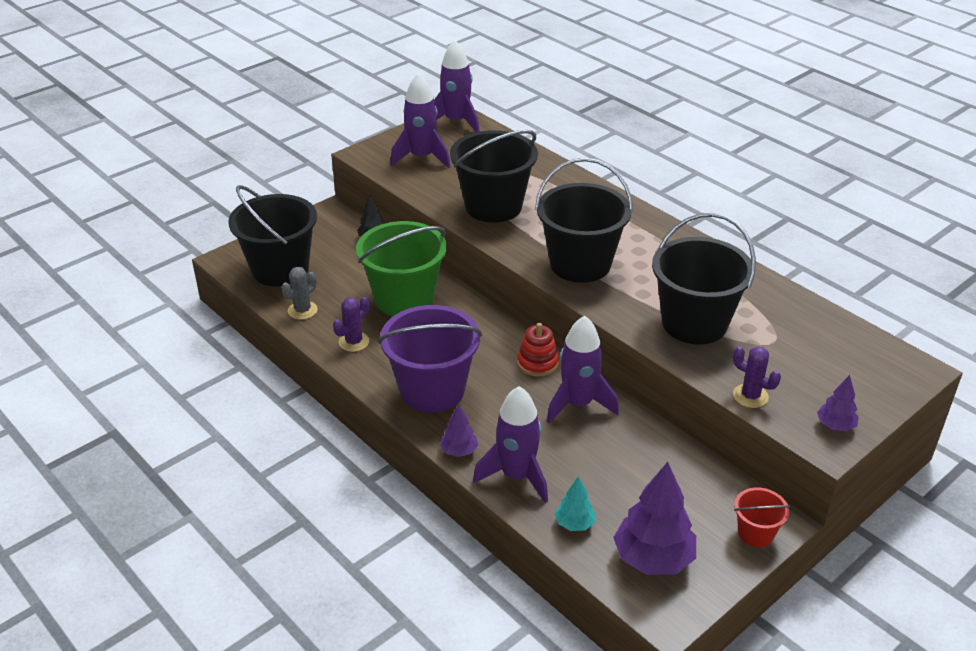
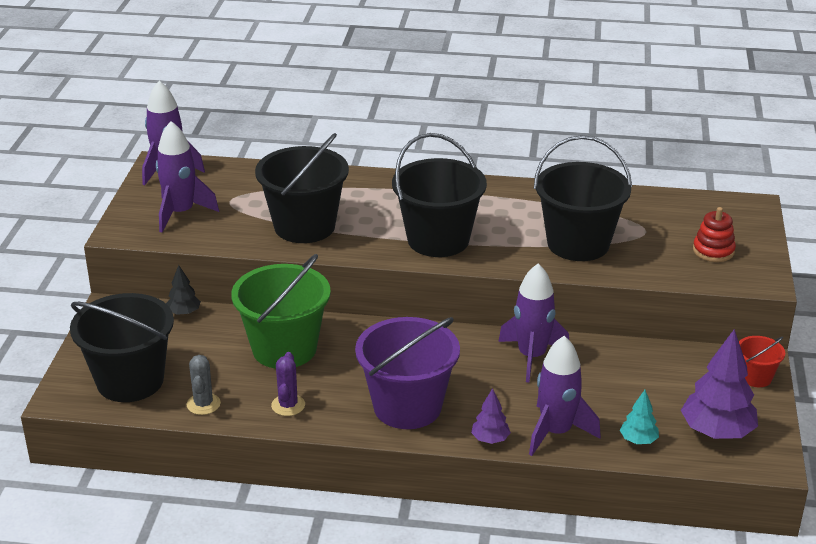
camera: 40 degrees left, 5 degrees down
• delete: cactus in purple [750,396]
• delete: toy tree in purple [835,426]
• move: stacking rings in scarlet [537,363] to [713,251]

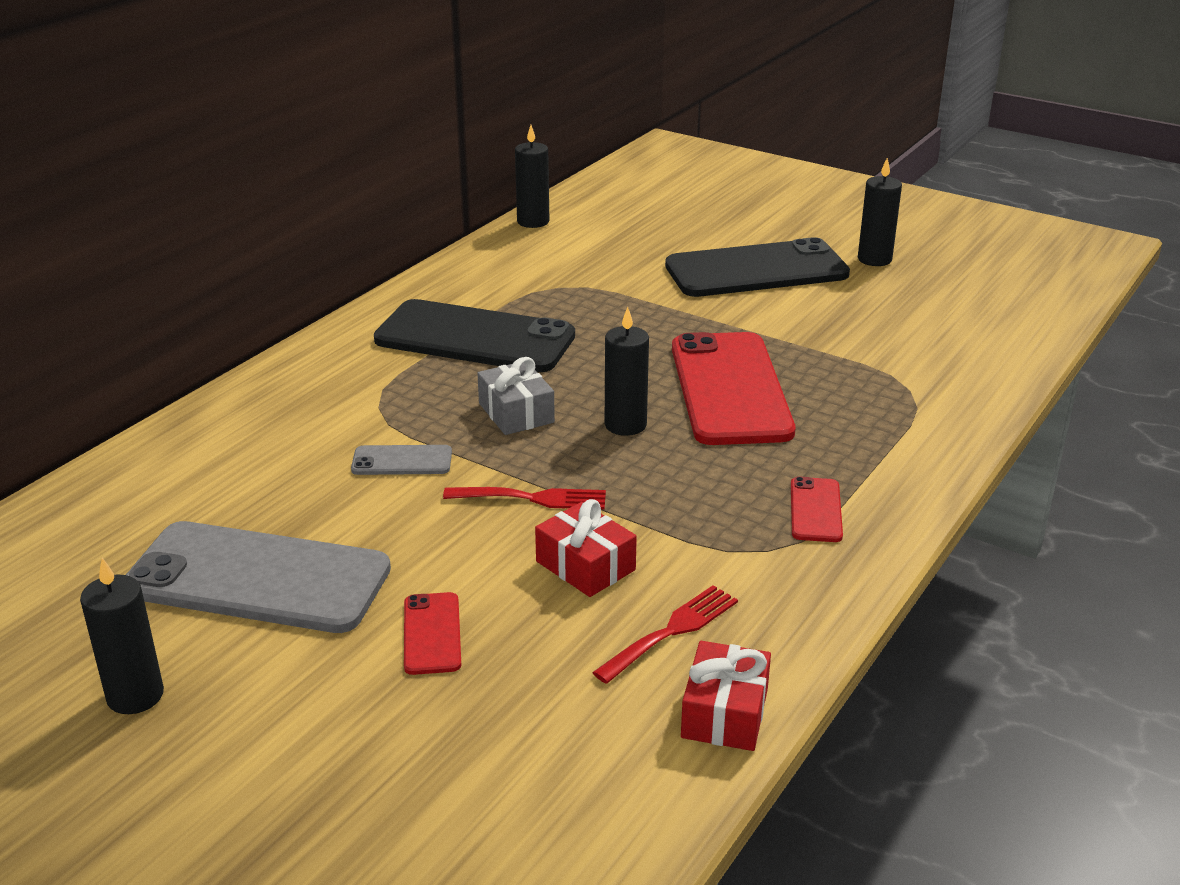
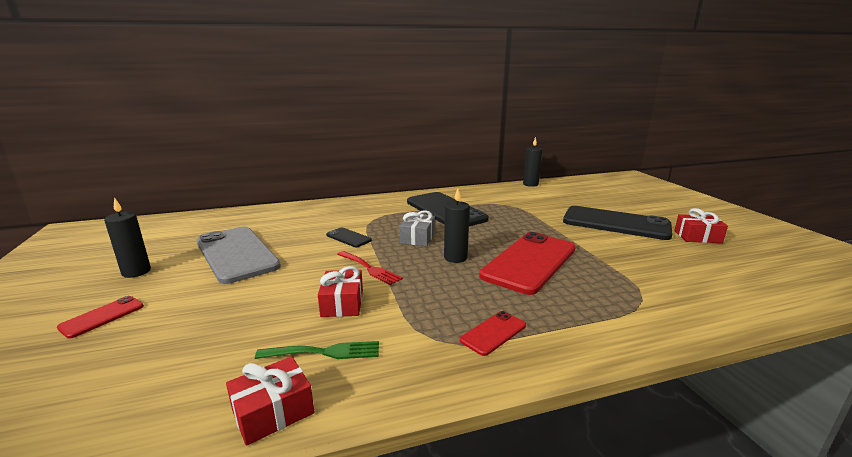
camera: 40 degrees right, 10 degrees down
• move: phone in scarlet [432,634] to [102,317]
• replace: candle in black [874,259] to wrapped gift in scarlet [697,237]
• recolor: phone in gray [402,461] to phone in black [348,238]
• recolor: table fork in scarlet [671,631] to table fork in green [325,352]

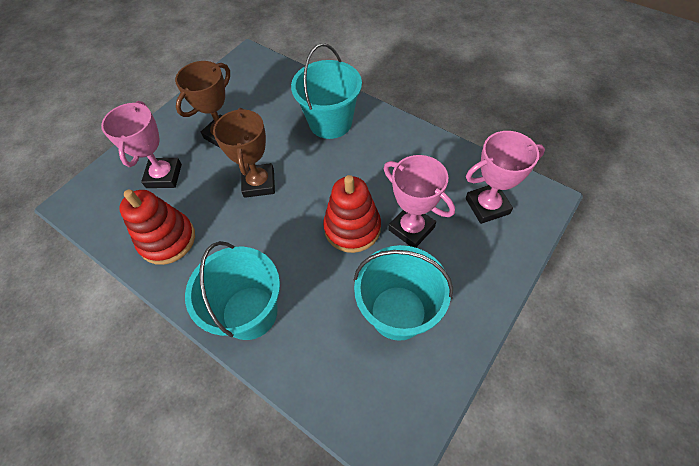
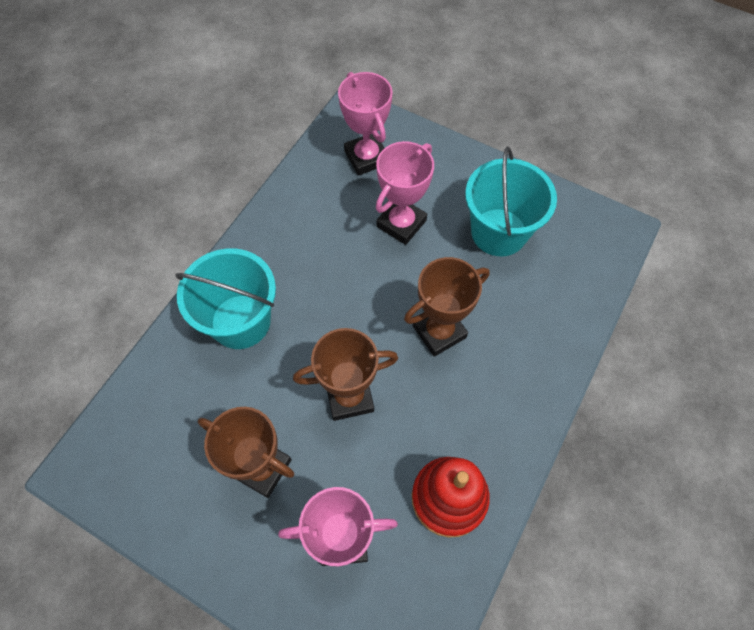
camera: 100 degrees left, 5 degrees up
• delete: pail in teal [250,312]
• delete: stacking rings in scarlet [352,228]
• insert: award cup in russet [439,332]

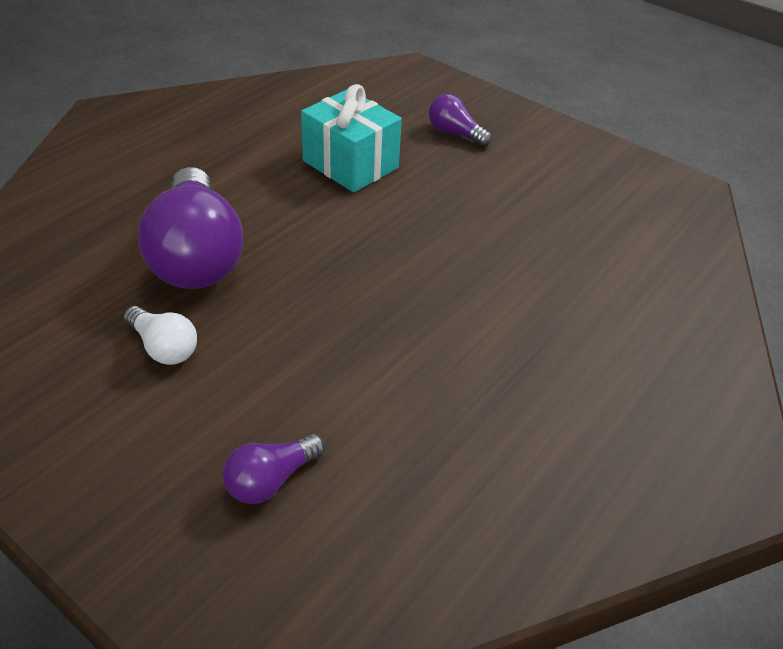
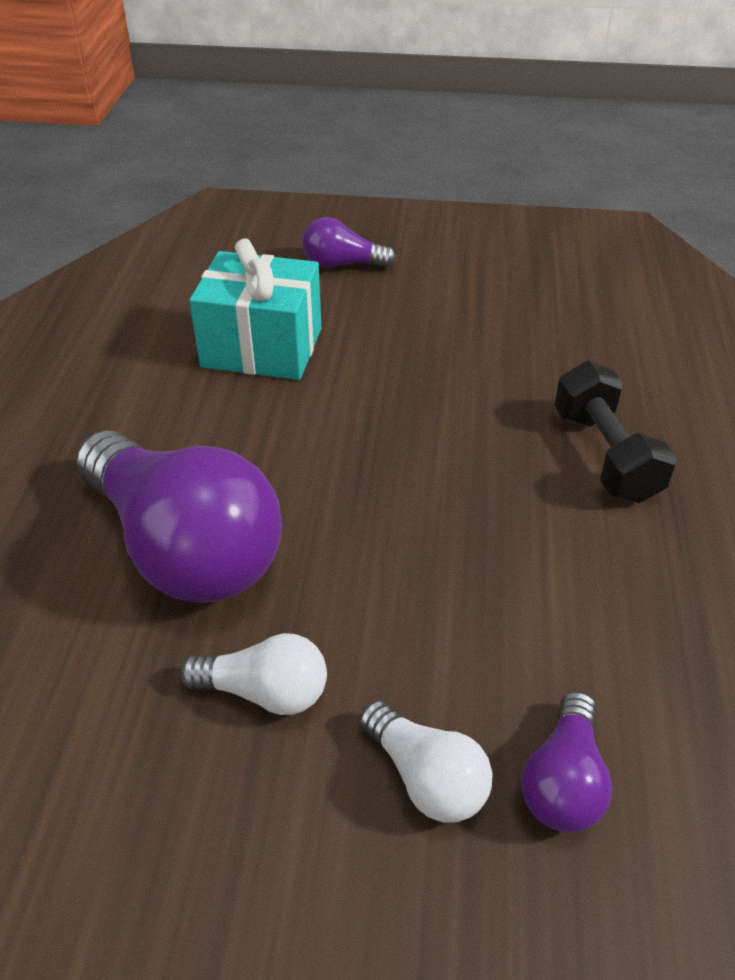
camera: 30 degrees left, 0 degrees up
• insert: bulb in snow-white [426,777]
• insert: hand weight in black [605,455]

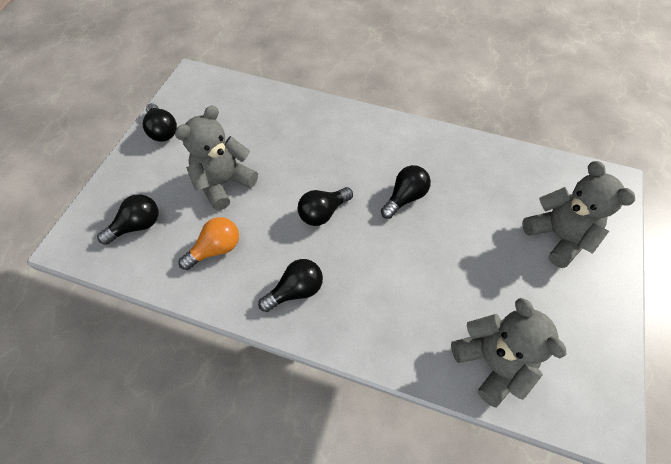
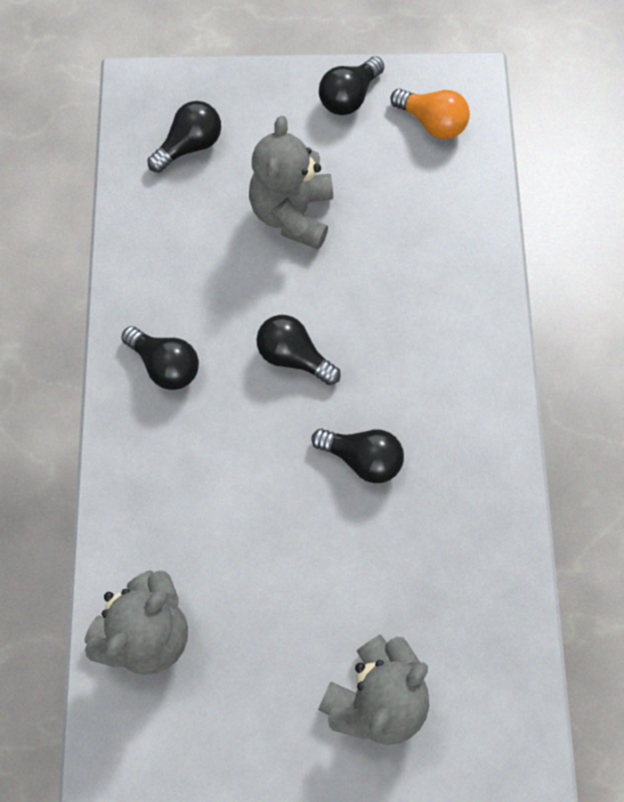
camera: 70 degrees right, 10 degrees up
• move: bulb in orange [216,249] to [432,122]
• rotate: bulb in black [137,226] = [190,145] 75 degrees counterclockwise
• rotate: teddy in gray [224,183] = [292,214] 105 degrees counterclockwise

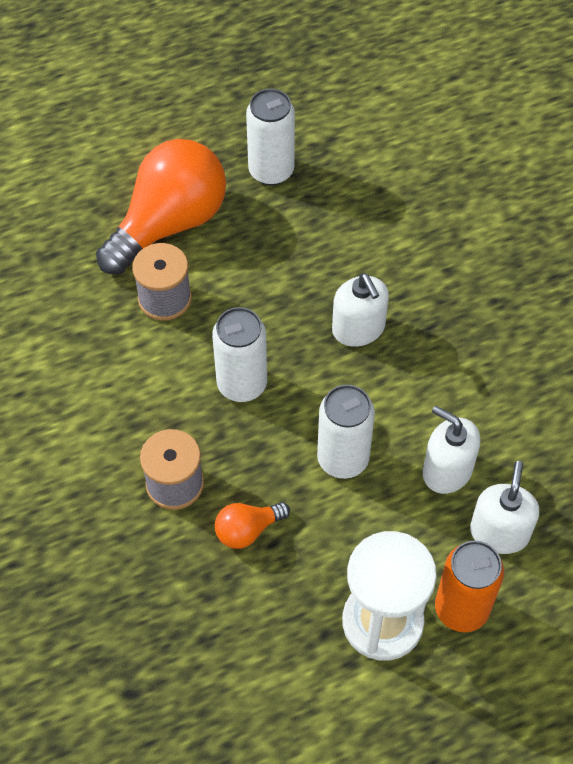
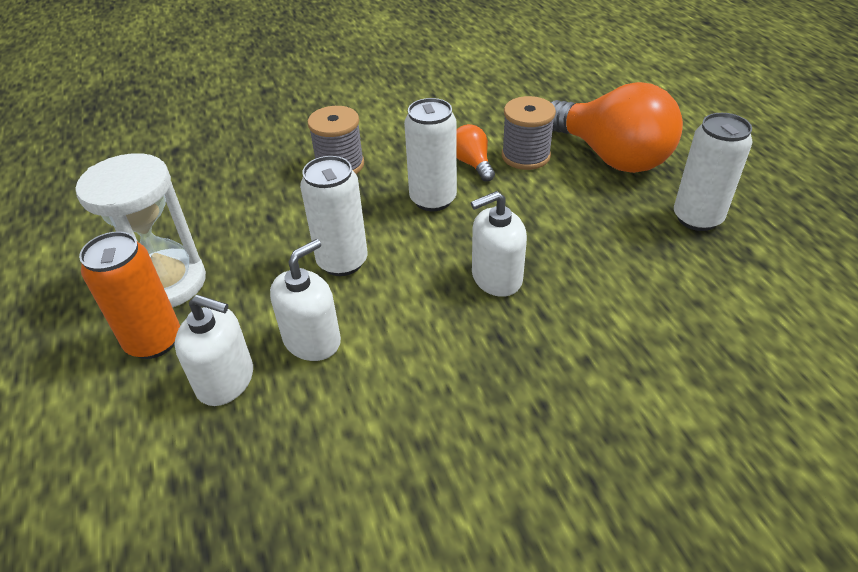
camera: 95 degrees right, 15 degrees down
• move: bulb in orange [247,530] to [472,163]

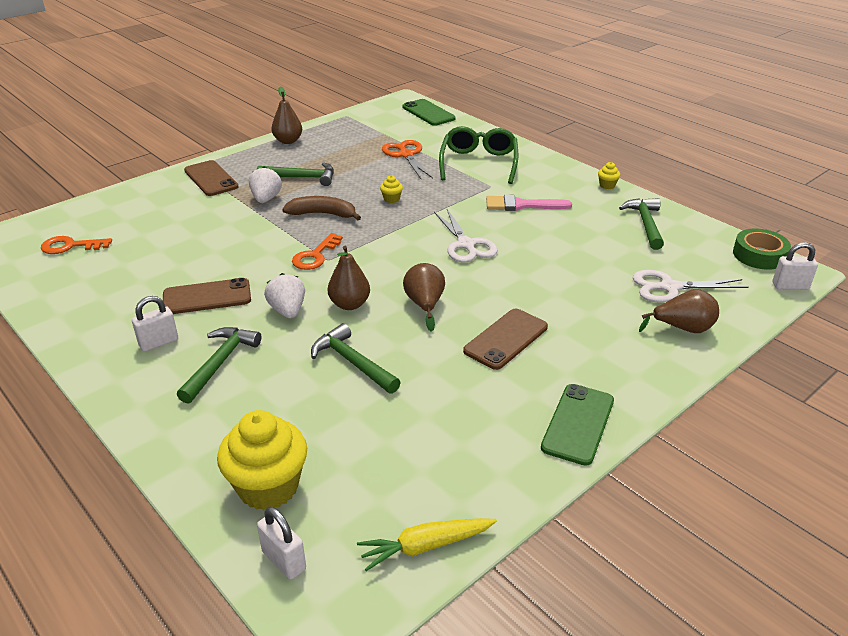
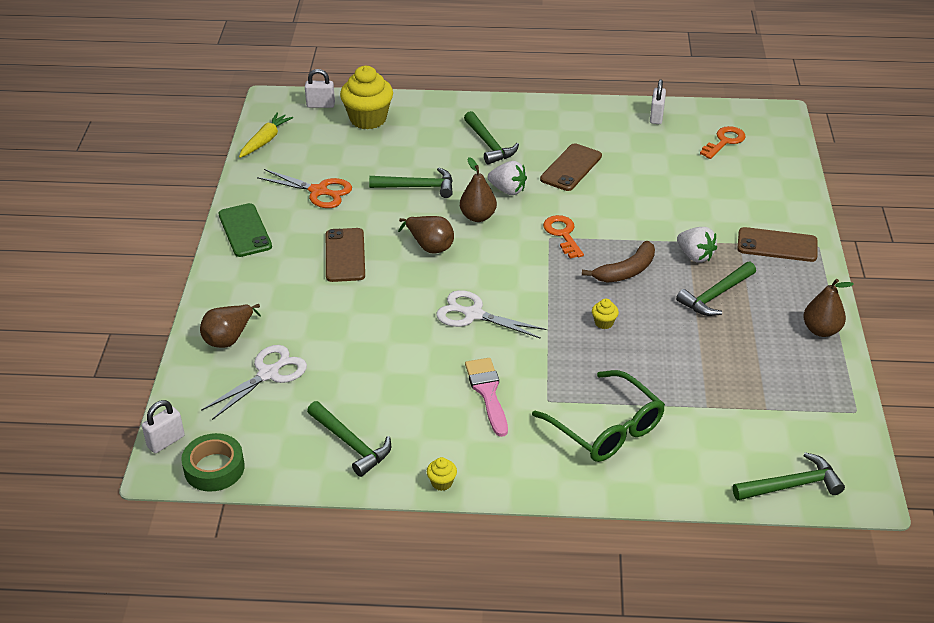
camera: 135 degrees right, 5 degrees up
• move: lock in snow-white [159,342] to [656,117]
• move: shears in orange [406,155] to [319,191]
• replace: phone in green [428,113] to claw hammer in green [792,485]
• rotate: paintbrush in rosy [522,205] = [487,392] 60 degrees counterclockwise

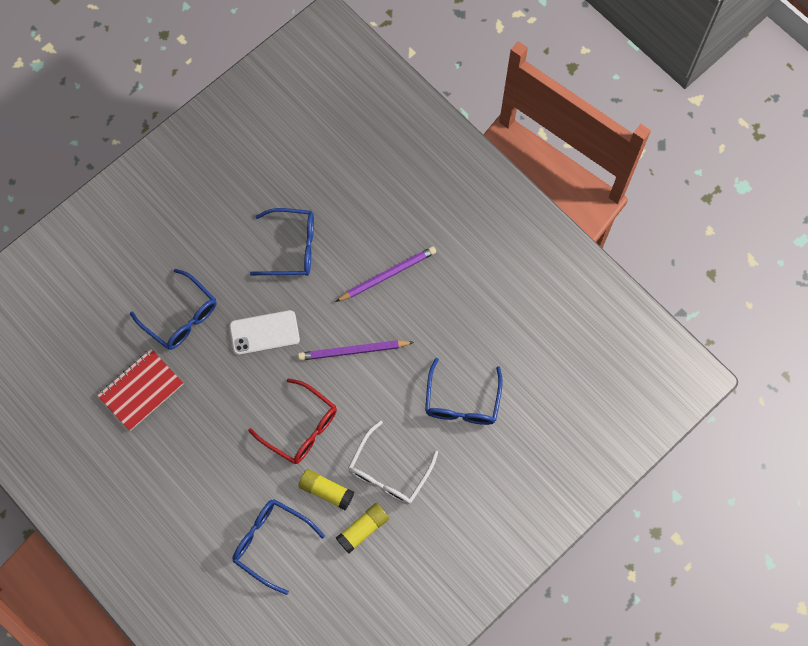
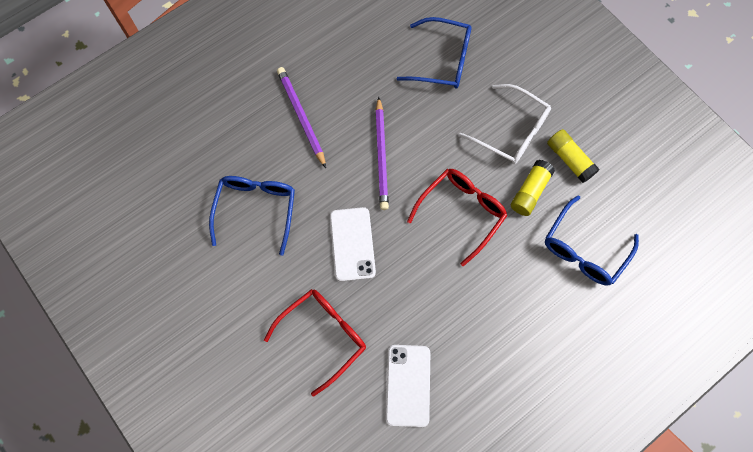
camera: 85 degrees left, 0 degrees up
• replace: notepad in scarlet [141,390] to phone in snow-white [408,385]
• recolor: spectacles in cobalt [180,316] to spectacles in scarlet [323,336]

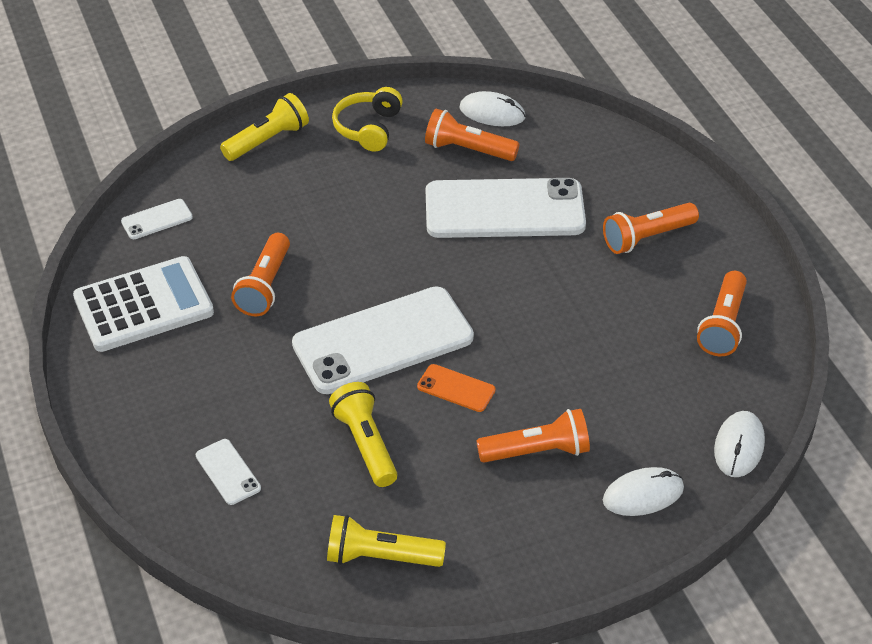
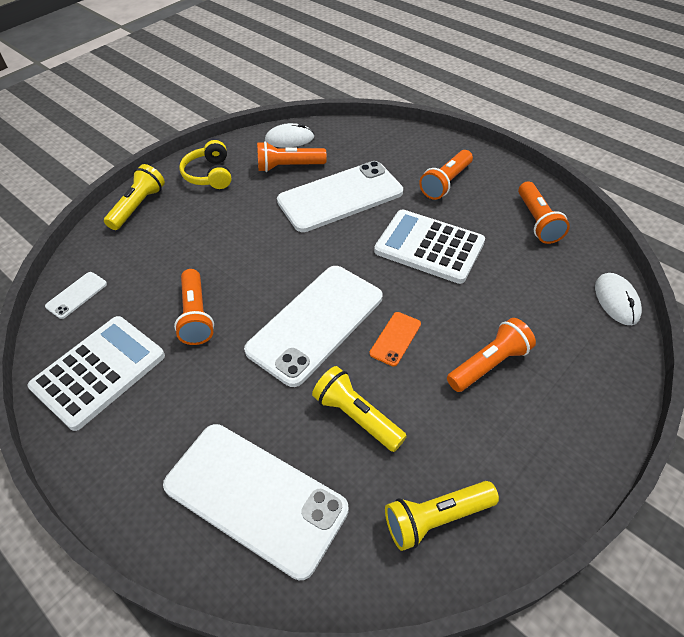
camera: 25 degrees left, 5 degrees up
• delete: computer mouse in snow-white [643,494]
• insert: calculator in snow-white [429,247]
• rotate: phone in orange [456,388] = [395,338] 60 degrees counterclockwise
• resize: phone in snow-white [228,472] = [255,497] x2.38

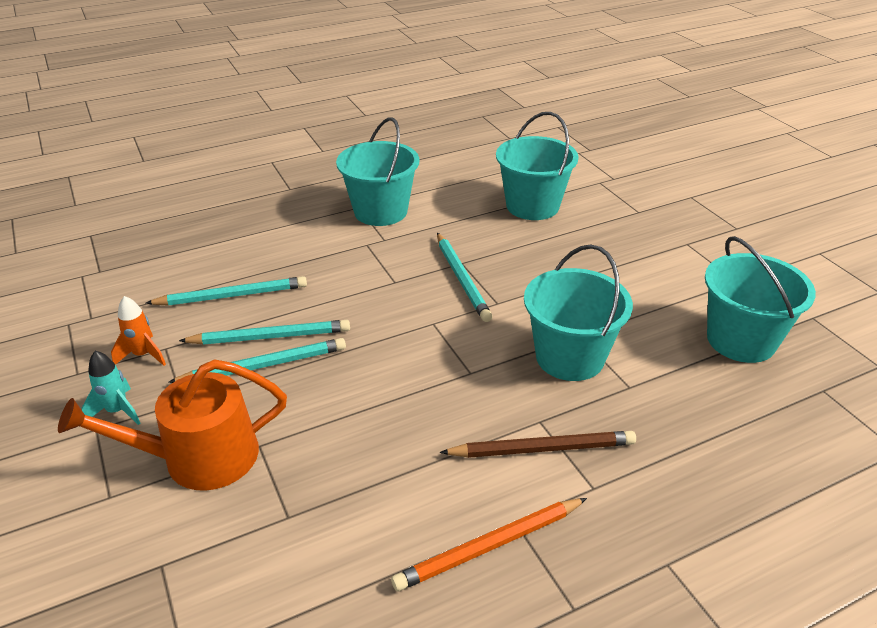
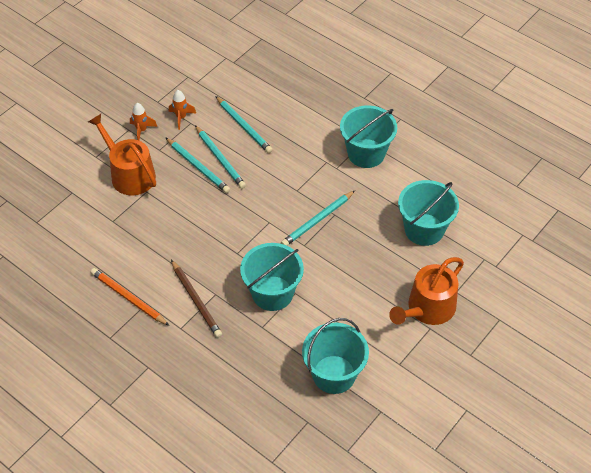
camera: 65 degrees right, 15 degrees up
• insert: sprinkling can in orange [427,309]
• recolor: rocket in teal [117,411] to rocket in orange [142,130]

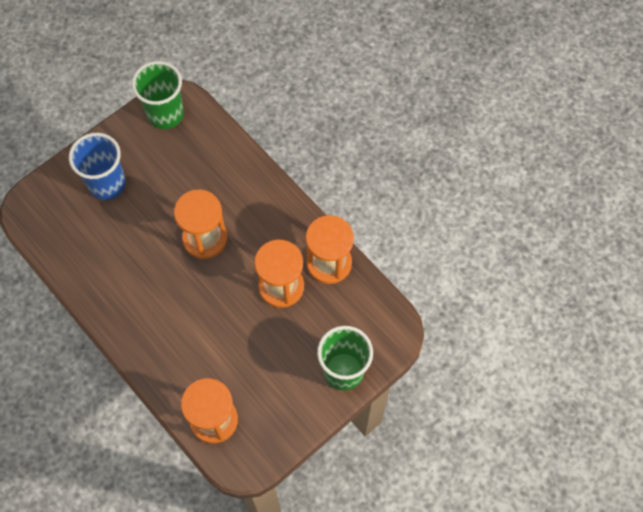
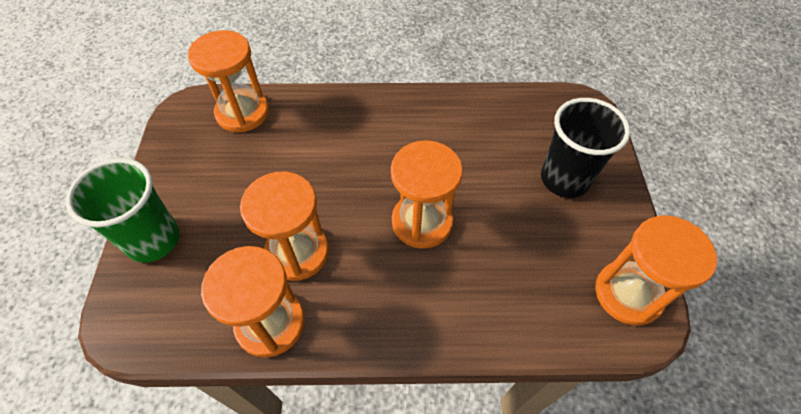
camera: 130 degrees right, 10 degrees down
• replace: beaker in green [165,114] to sand timer in orange [628,294]
• recolor: beaker in cobalt [107,184] to beaker in black [564,179]

